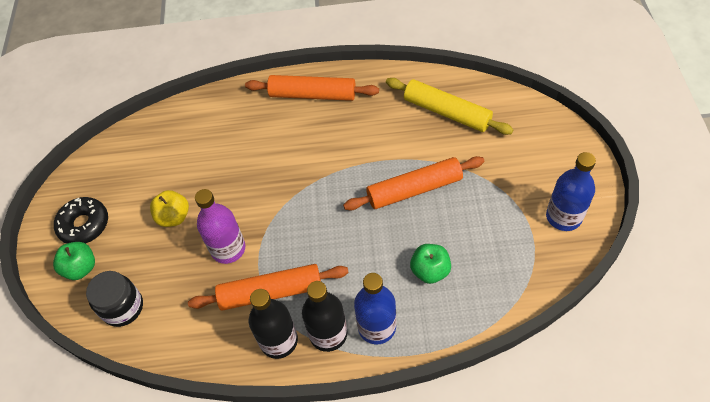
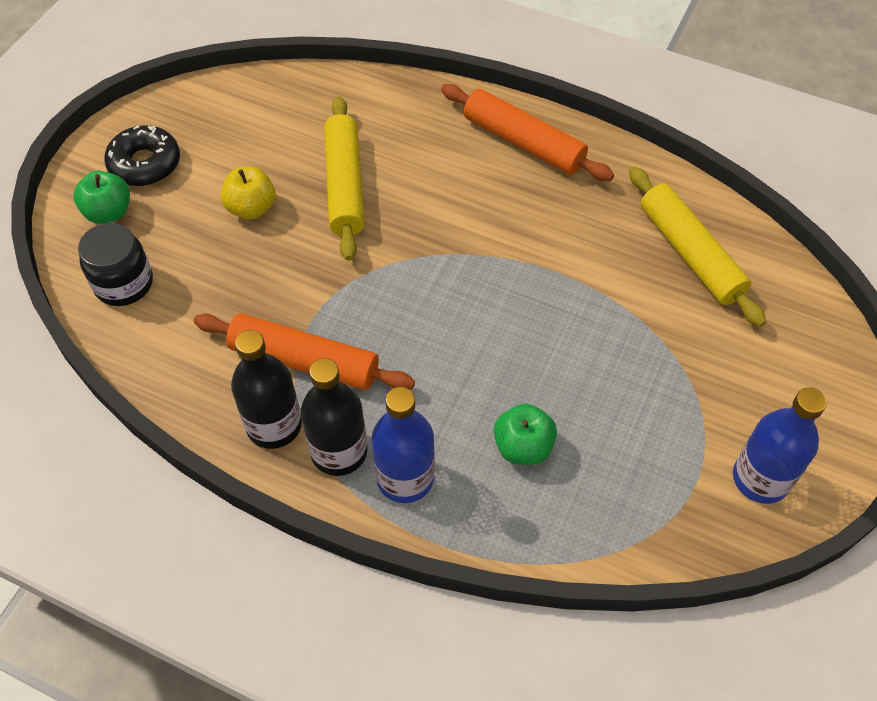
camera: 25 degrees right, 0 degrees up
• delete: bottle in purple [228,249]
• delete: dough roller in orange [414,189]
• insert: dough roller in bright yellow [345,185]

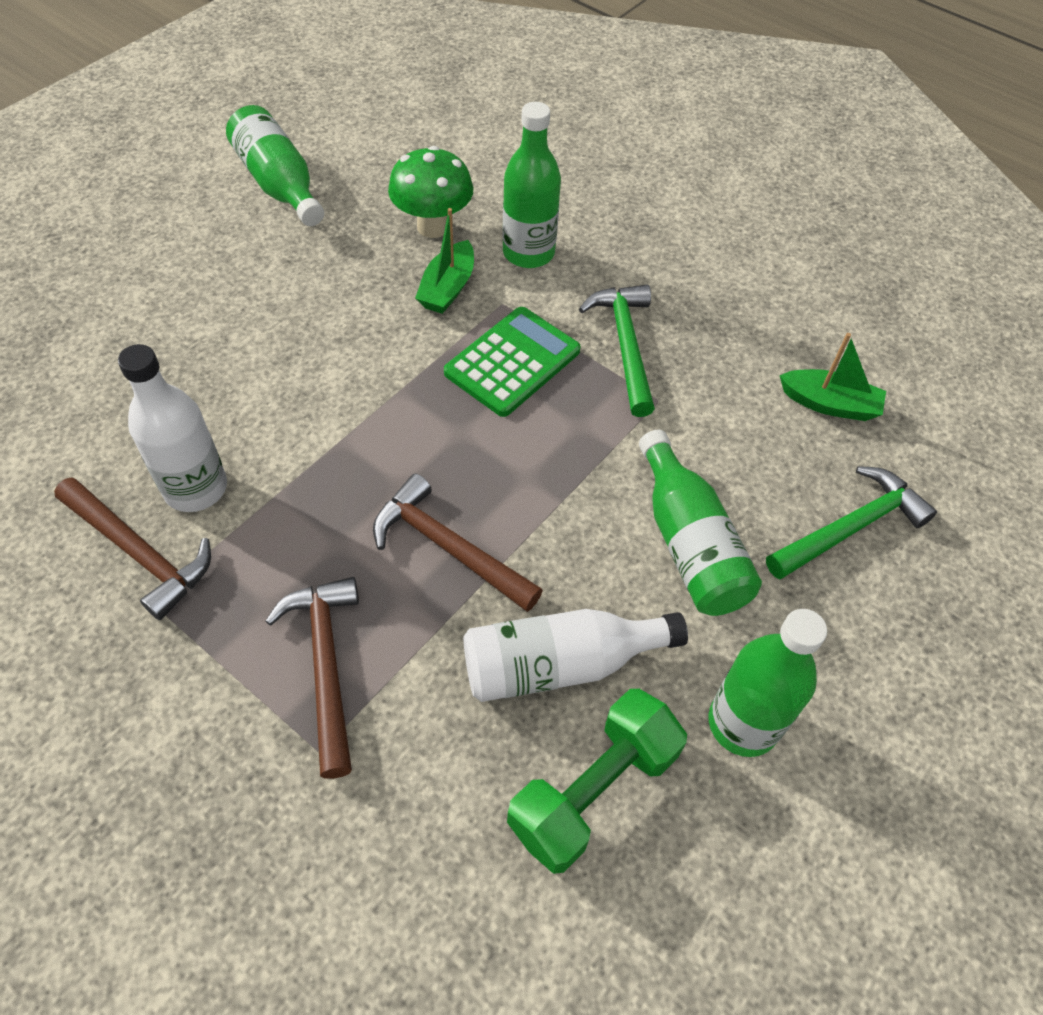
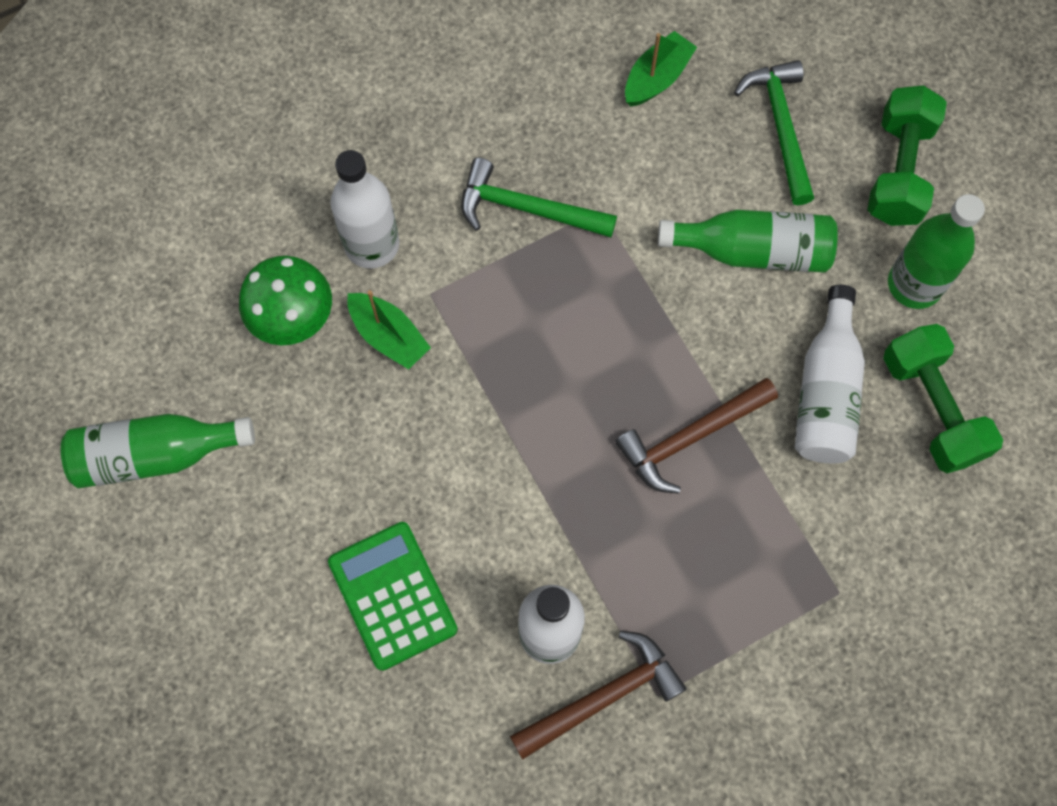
camera: 65 degrees left, 15 degrees up
• delete: claw hammer in russet [326,665]
• insert: hand weight in green [898,171]
• move: calculator in green [512,362] to [393,595]
• recolor: bottle in green [528,253] to bottle in snow-white [372,245]

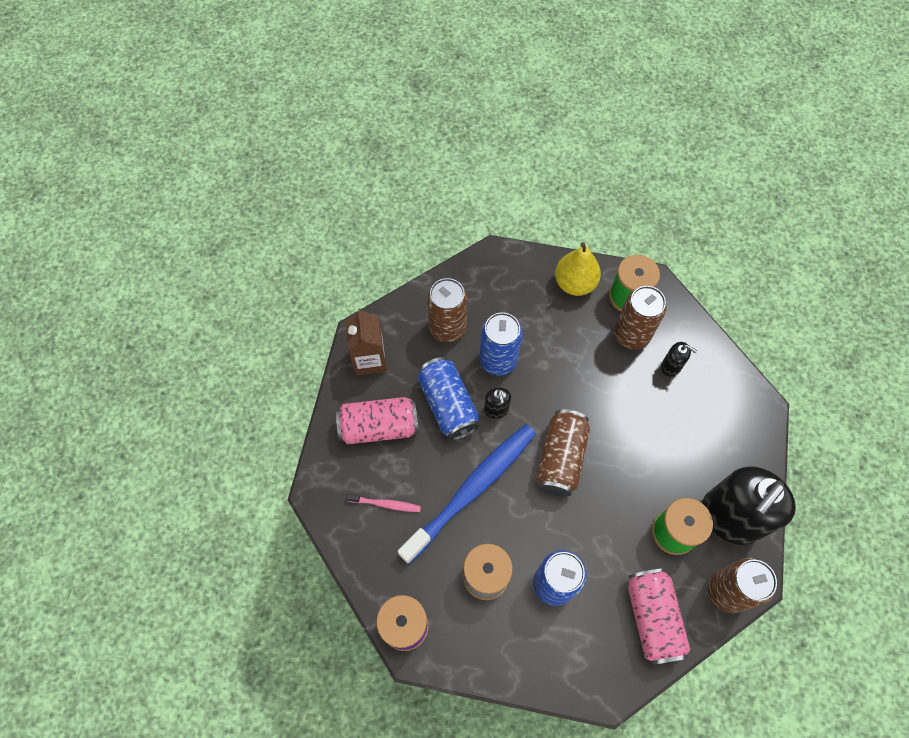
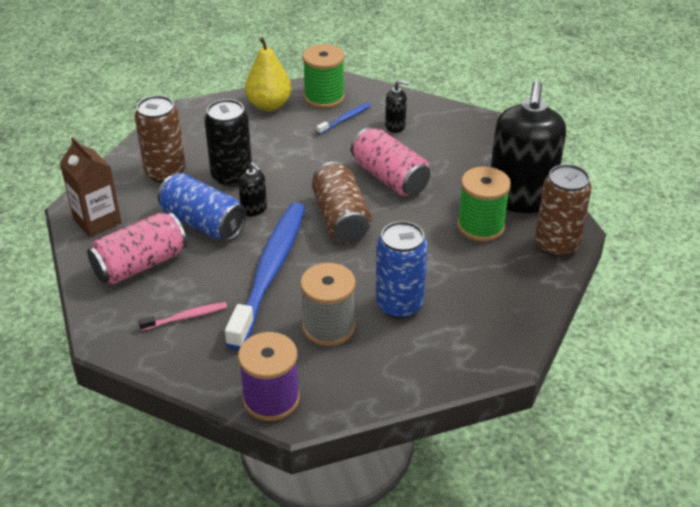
camera: 30 degrees left, 25 degrees down
• move: soda can in rosy [652,618] to [389,178]
• replace: soda can in russet [631,335] to tooth brush in cobalt [345,119]
• recolor: soda can in cobalt [498,360] to soda can in black [232,176]

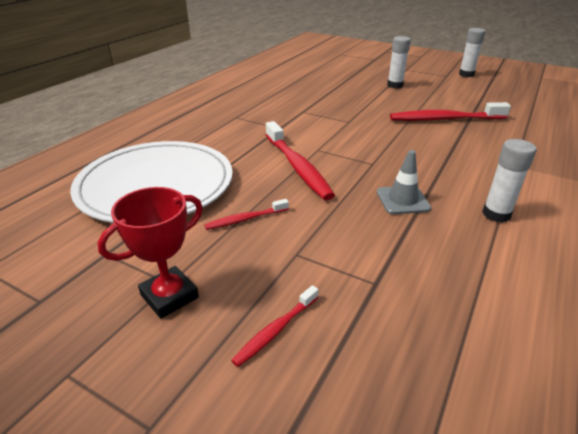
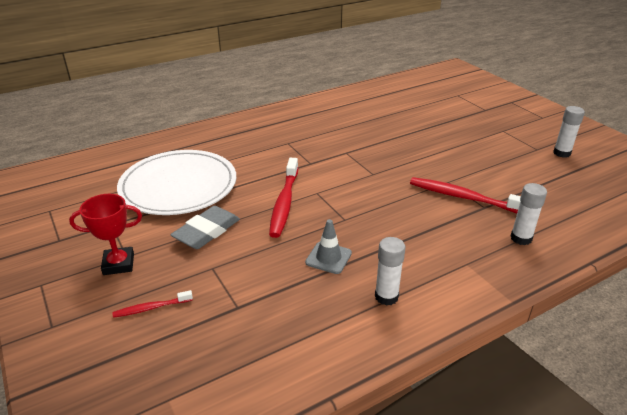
camera: 30 degrees right, 0 degrees up
• move: glue stick in snow-white [395,85] to [521,238]
• replace: tooth brush in scarlet [245,219] to pencil eraser in gray [207,231]

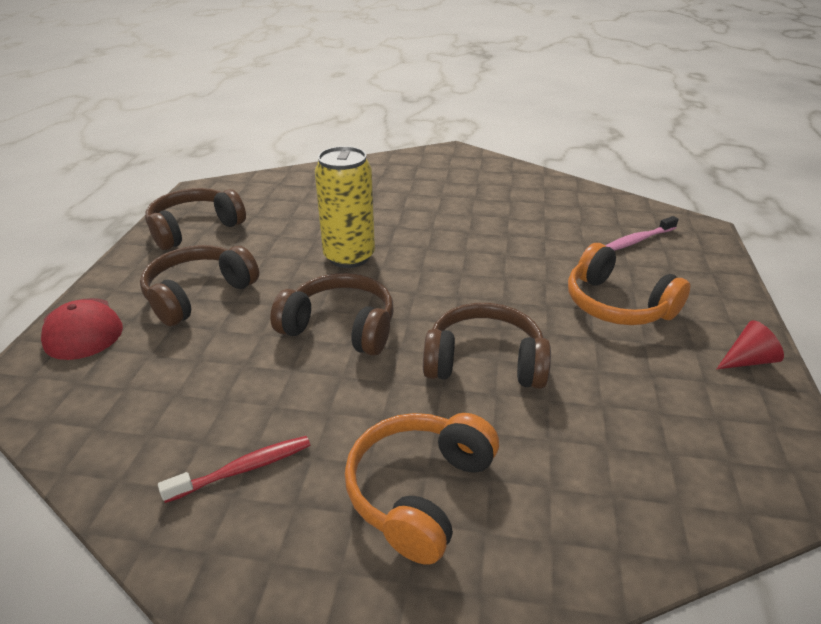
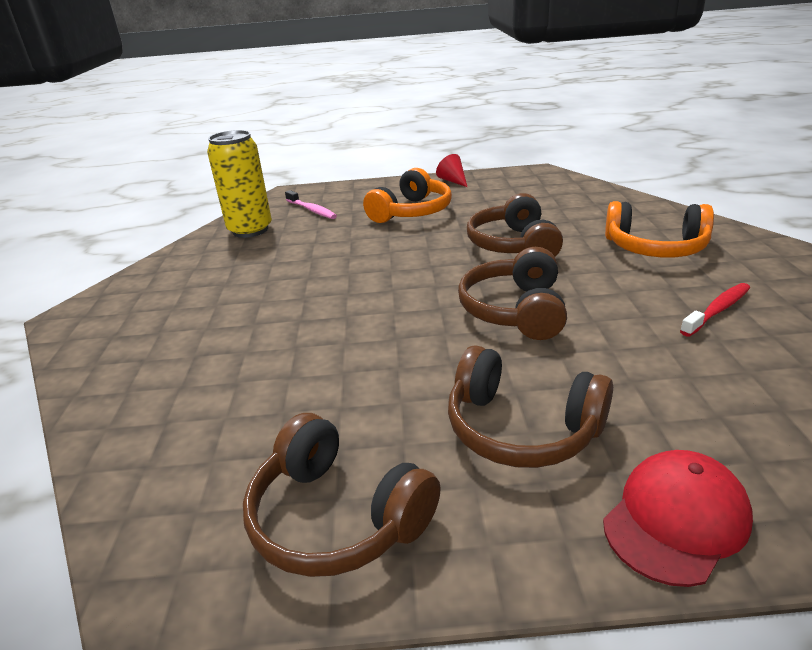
camera: 100 degrees left, 5 degrees down
• move: soda can in bright yellow [349,257] to [250,230]
• rotate: tooth brush in scarlet [244,469] = [717,310] 90 degrees clockwise

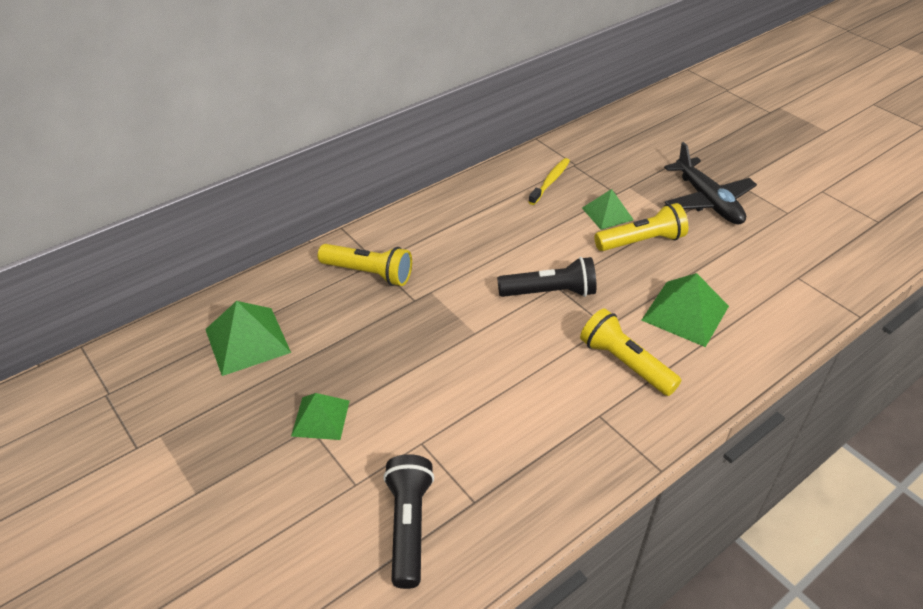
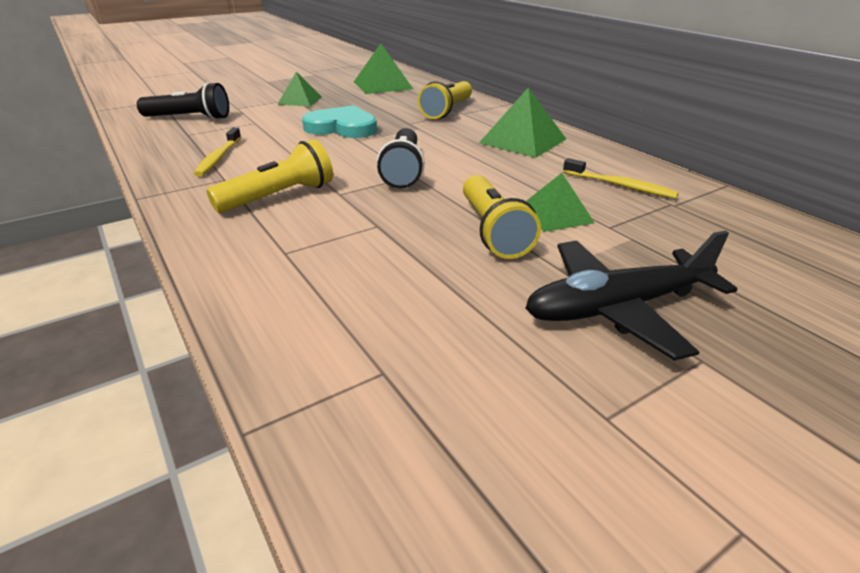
camera: 95 degrees right, 10 degrees down
• insert: tooth brush in bright yellow [219,158]
• insert: love heart in teal [342,127]
• move: pyramid in green [685,313] to [523,141]

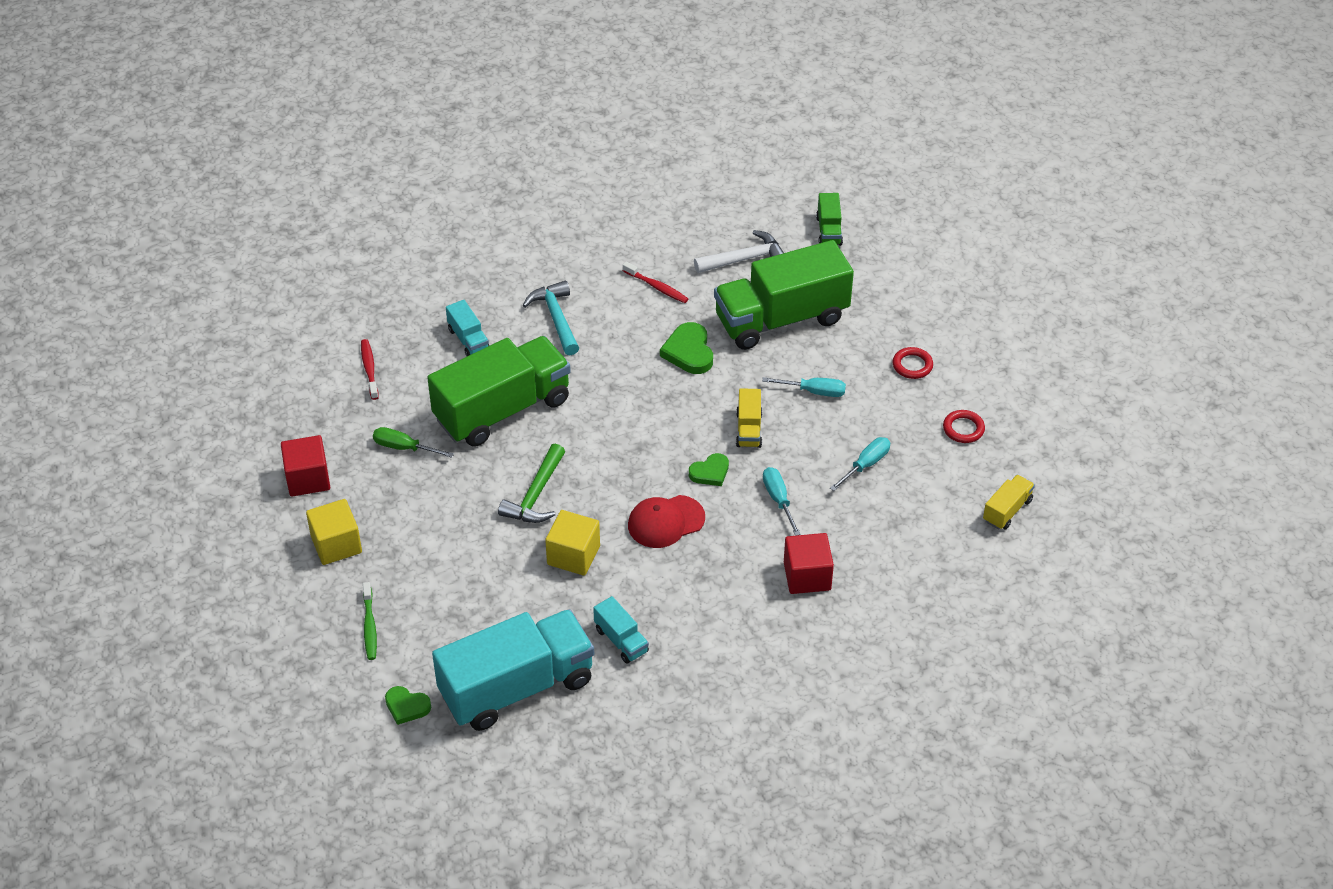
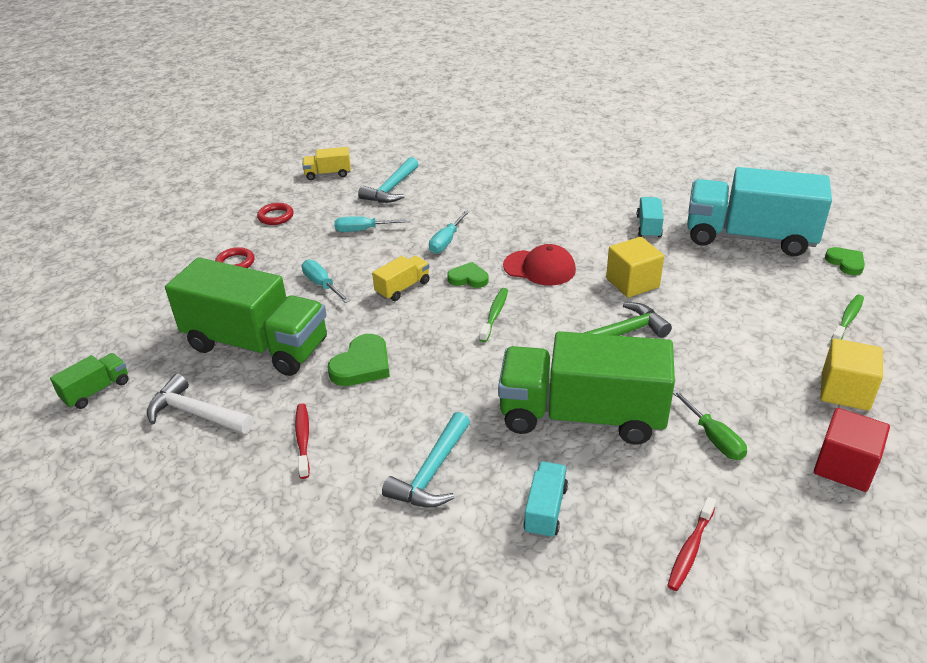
camera: 135 degrees left, 10 degrees down
• delete: solid cube in scarlet [807,576]
• insert: claw hammer in teal [391,189]
• insert: tooth brush in green [494,314]

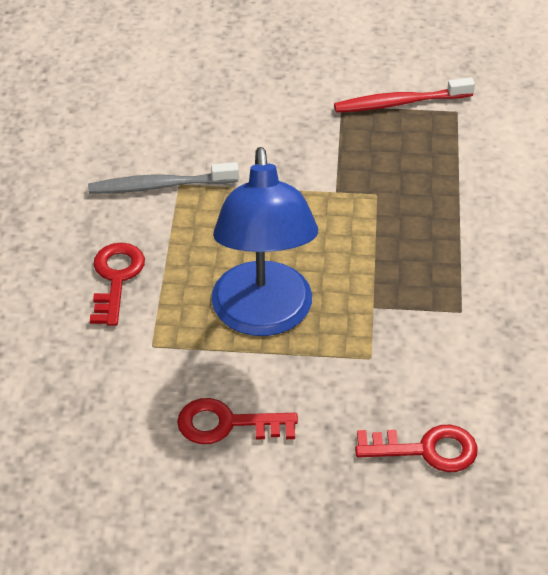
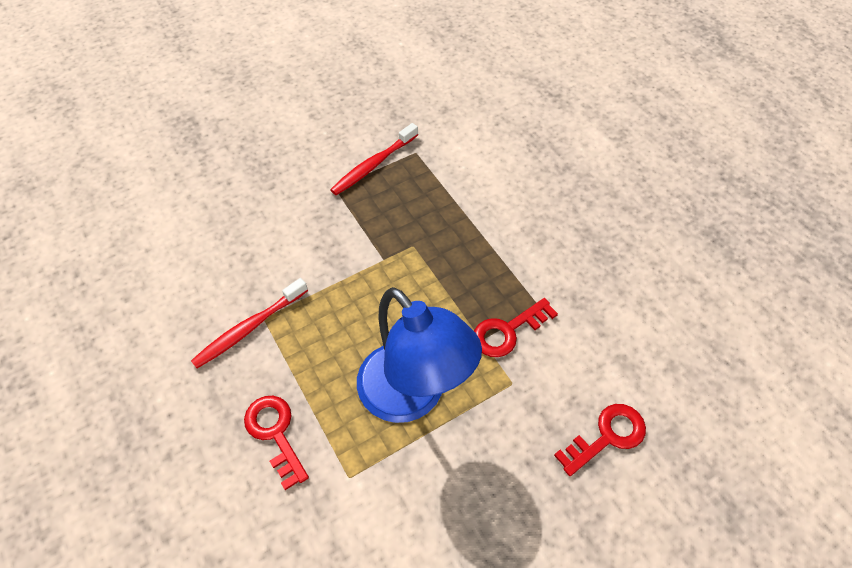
camera: 35 degrees left, 10 degrees up
• move: door key in scarlet [227,424] to [508,331]
• recolor: tooth brush in gray [160,186] to tooth brush in scarlet [249,328]

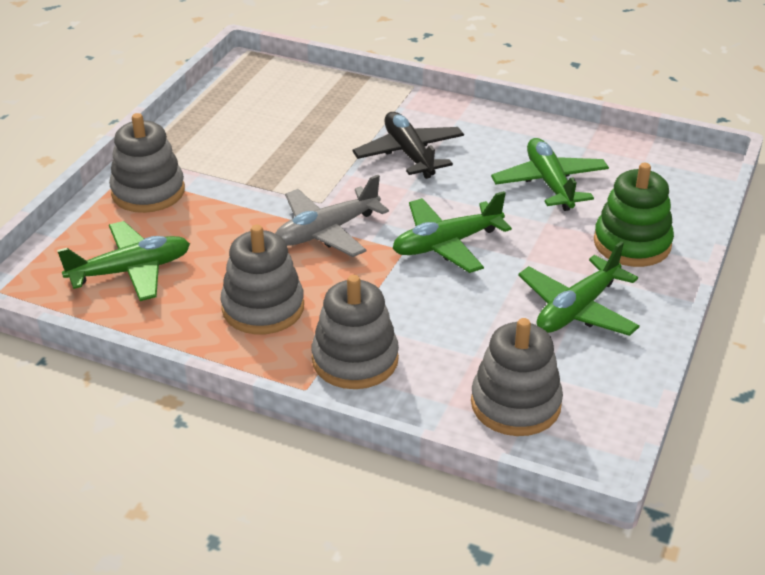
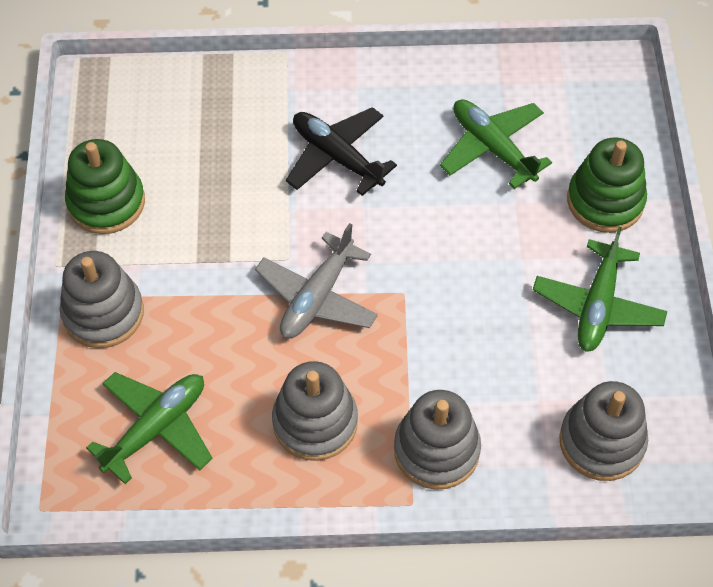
camera: 25 degrees left, 20 degrees up
• delete: plane in green [446,244]
• insert: stacking rings in green [106,202]

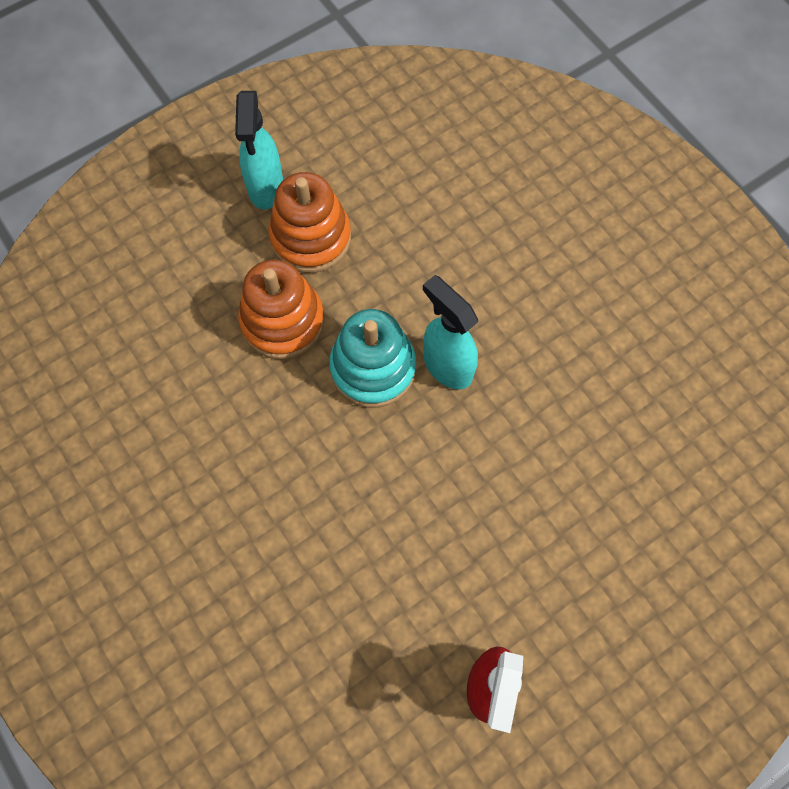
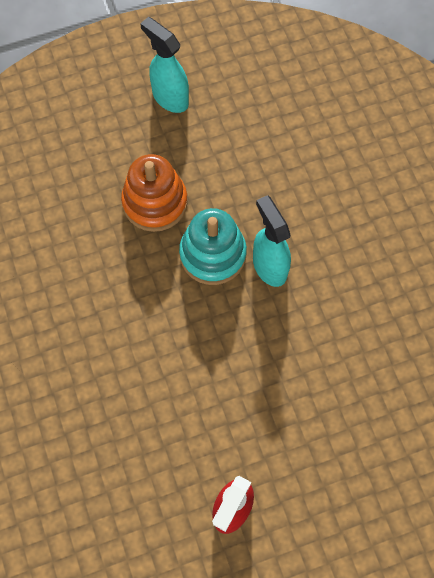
camera: 15 degrees right, 0 degrees up
• delete: stacking rings in orange [311,238]
• rotate: sprayer in teal [266,188] = [170,98] 120 degrees clockwise

